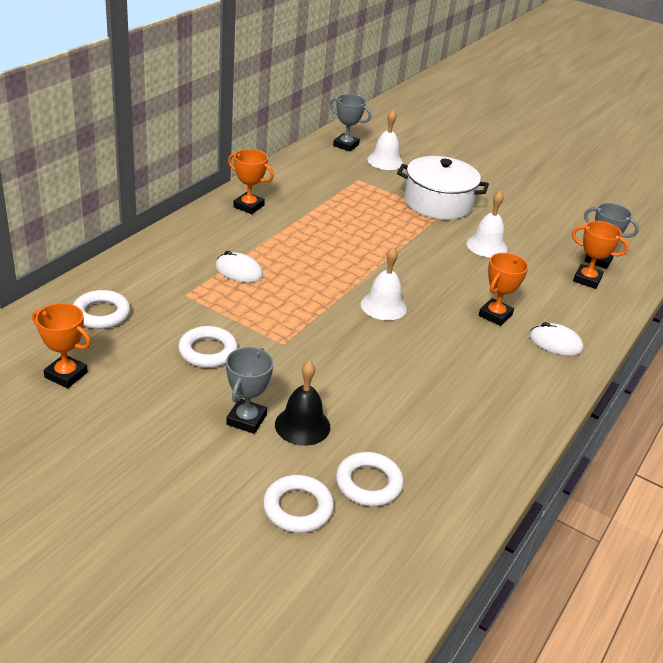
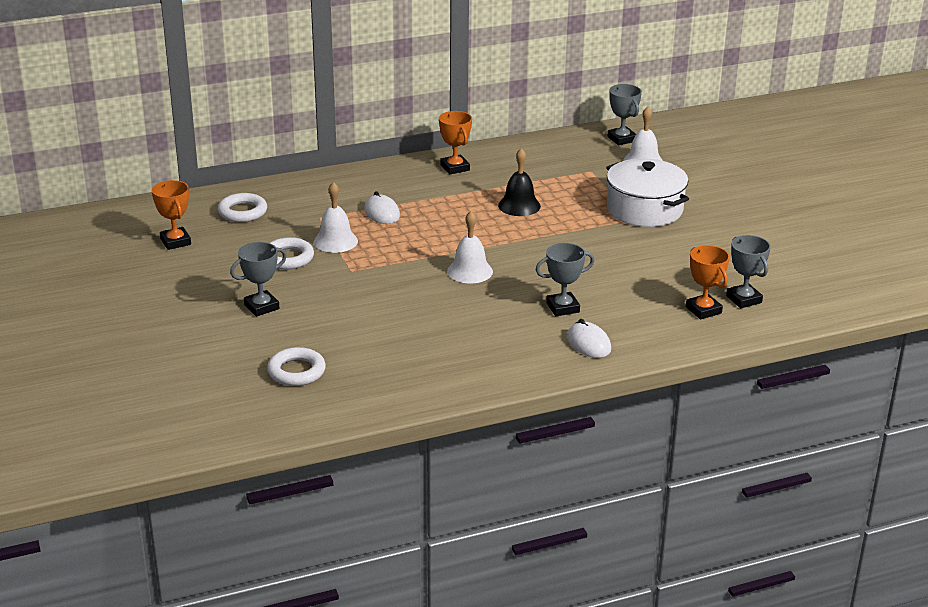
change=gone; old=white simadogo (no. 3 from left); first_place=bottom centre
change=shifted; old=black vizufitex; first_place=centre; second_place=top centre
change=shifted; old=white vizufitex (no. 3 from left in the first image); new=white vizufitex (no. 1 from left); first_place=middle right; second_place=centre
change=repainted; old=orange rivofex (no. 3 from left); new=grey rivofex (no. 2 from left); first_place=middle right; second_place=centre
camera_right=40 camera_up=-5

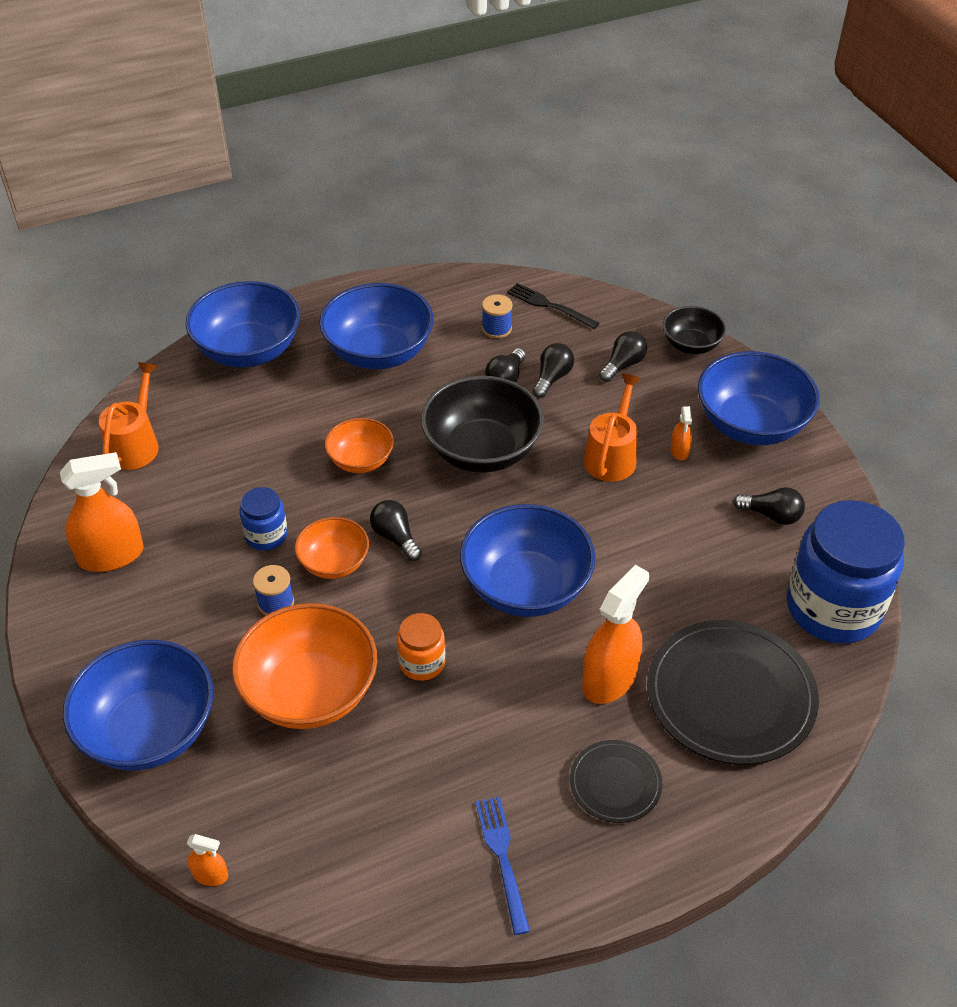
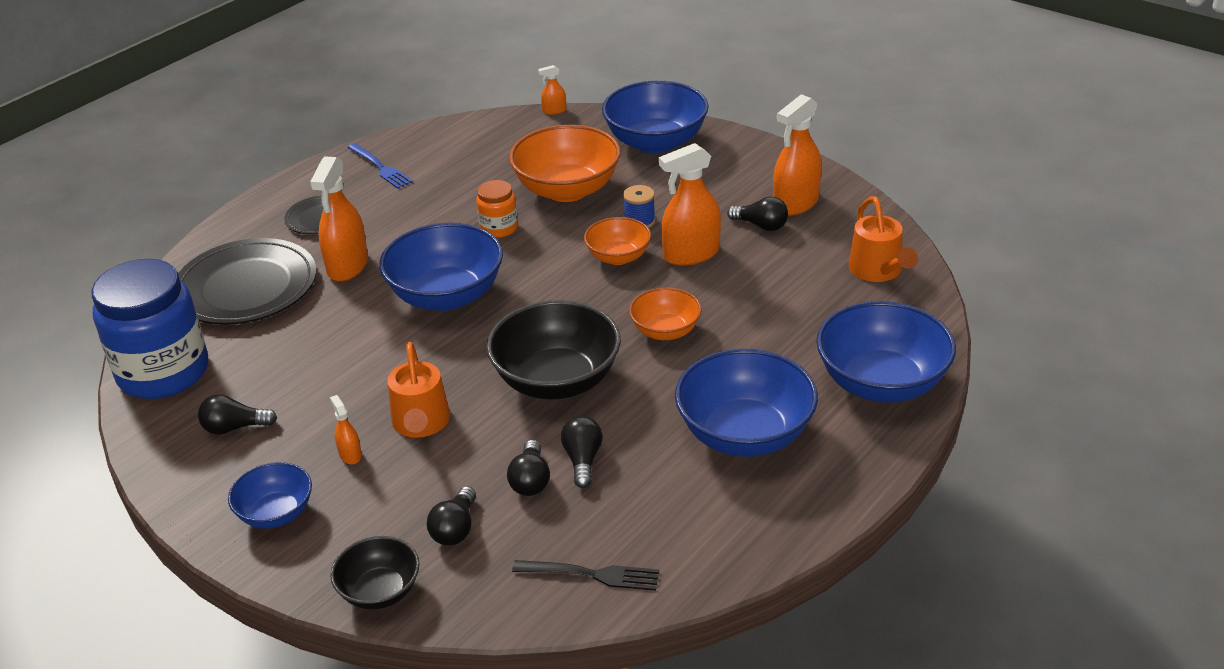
change=swapped; old=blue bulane (no. 1 from left); new=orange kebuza (no. 4 from left); first_place=middle left; second_place=top centre
change=shifted; old=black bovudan (no. 1 from left in the first image); new=black bovudan (no. 5 from left); first_place=centre; second_place=top centre
change=gone; old=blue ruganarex (no. 2 from left); first_place=top centre
change=scaled; old=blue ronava (no. 5 from left in the first image); first_place=middle right; second_place=bottom left; factor=0.57
camera_right=155 camera_up=-10

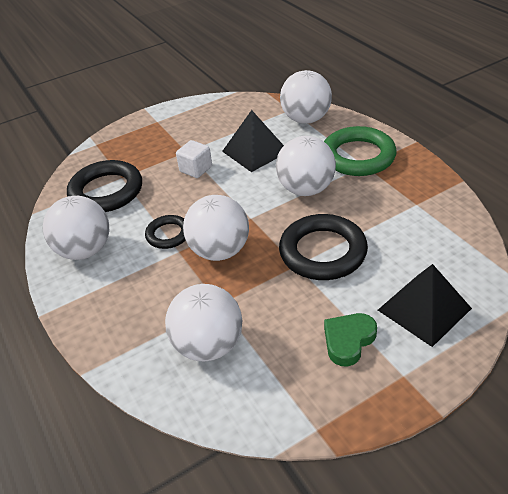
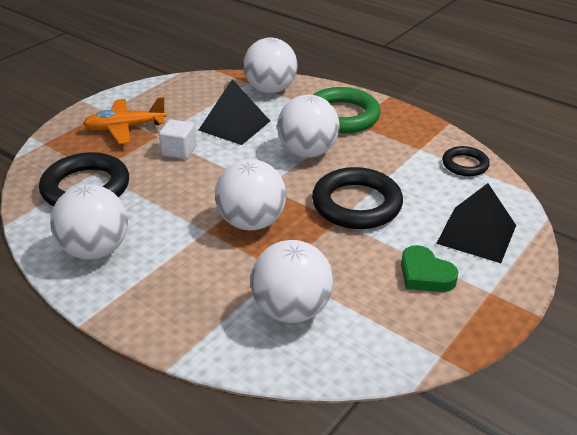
change=shifted; old=black simadogo (no. 2 from left in the first image); new=black simadogo (no. 3 from left); first_place=middle left; second_place=middle right
change=rotated; old=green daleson; first_place=bottom right; second_place=middle right; degrees=-60
change=new; new=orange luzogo; second_place=top left
camera_right=-25 camera_up=-5

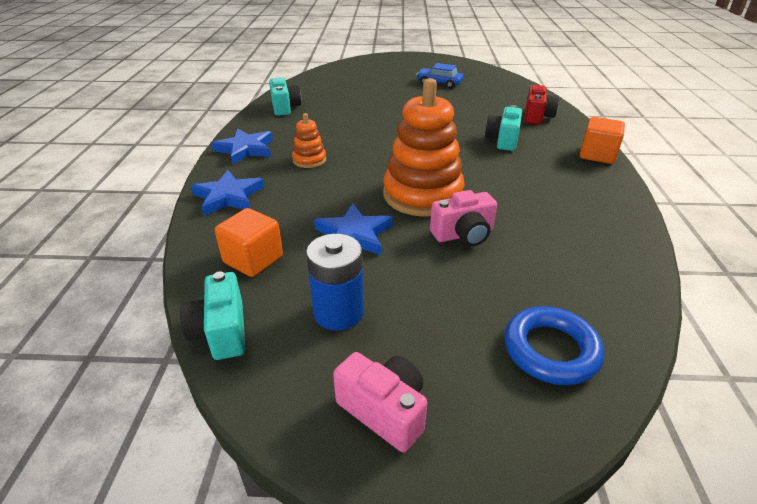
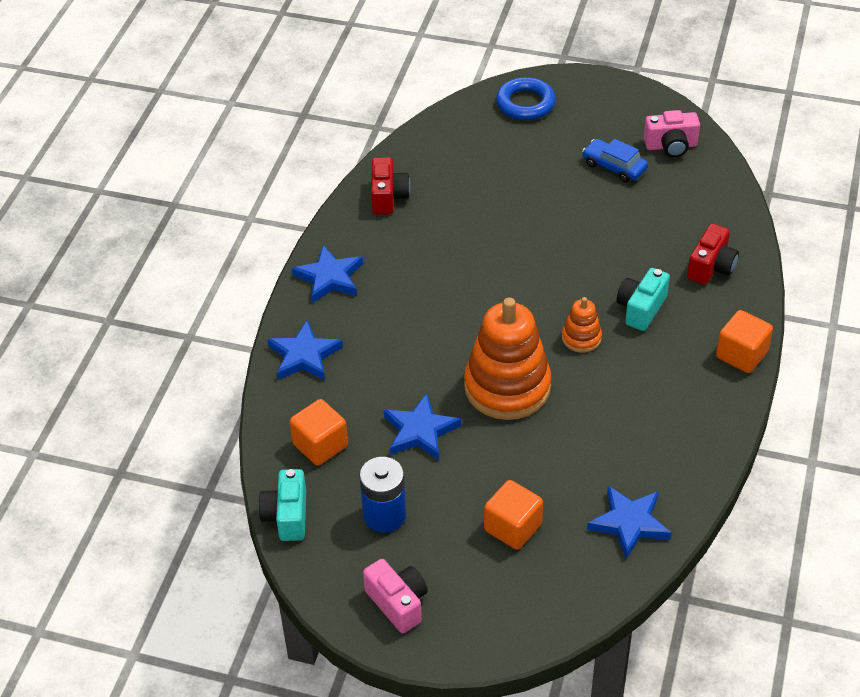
change=repainted; old=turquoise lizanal (no. 2 from left); new=red lizanal (no. 1 from left); first_place=top centre; second_place=top centre
change=shifted; old=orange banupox (no. 1 from left in the first image); new=orange banupox (no. 2 from left); first_place=top centre; second_place=middle right
change=shifted; old=pink lizanal (no. 2 from left); first_place=centre; second_place=top right
change=shifted; old=blue simadogo; first_place=bottom right; second_place=top centre
change=new; new=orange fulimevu (no. 2 from left); second_place=bottom centre
change=new; new=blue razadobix (no. 4 from left); second_place=bottom right
camera_right=15 camera_up=10

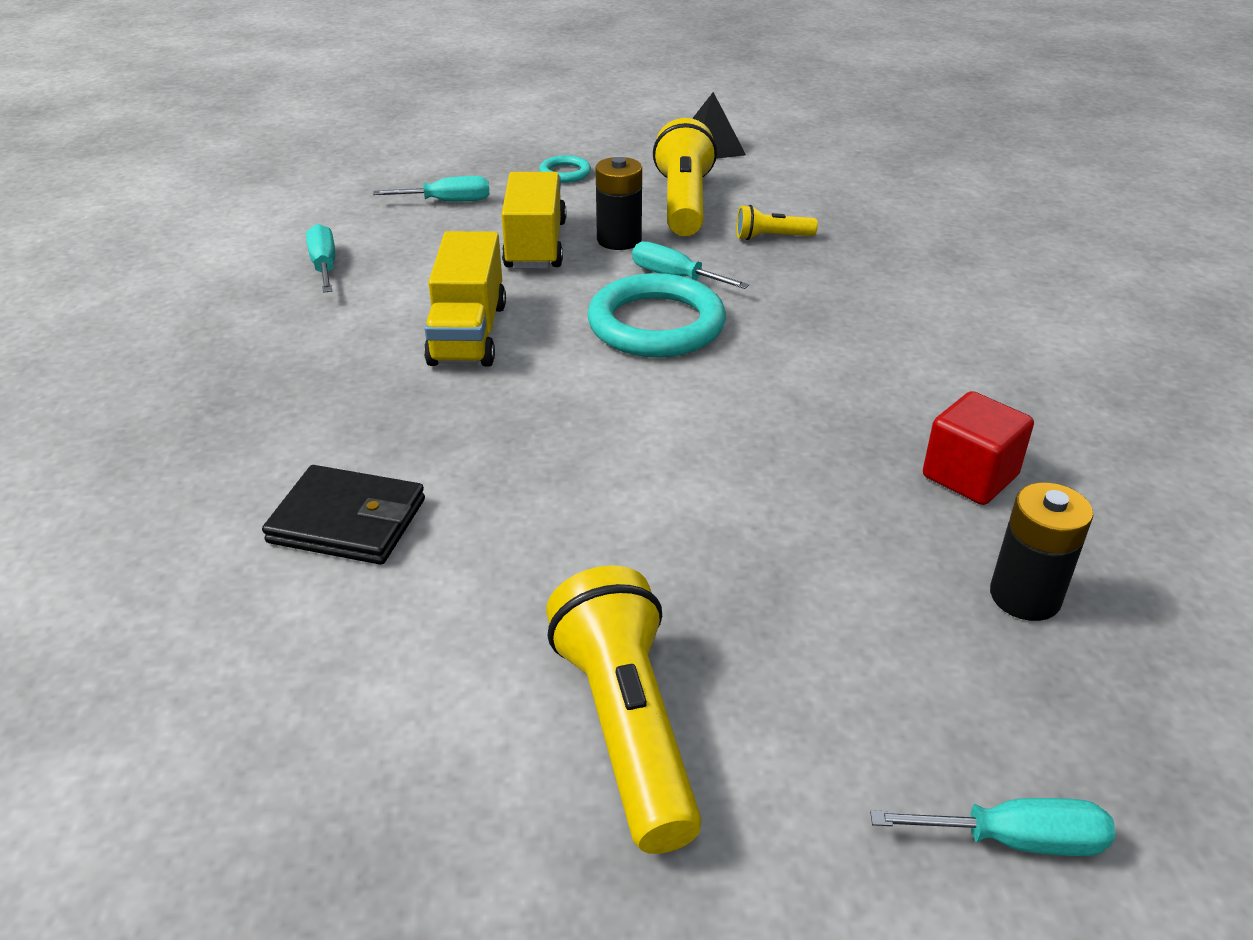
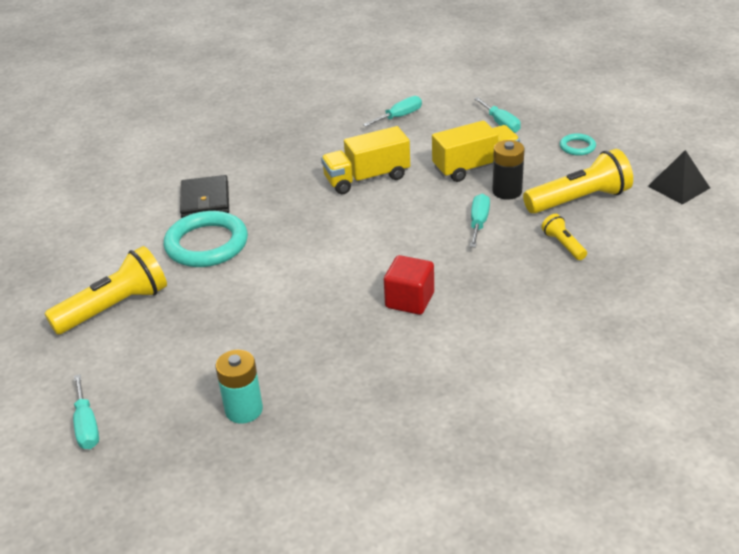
change=shifted; old=turquoise simadogo (no. 2 from left in the first image); new=turquoise simadogo (no. 1 from left); first_place=centre; second_place=middle left
change=shifted; old=red fulimevu; first_place=middle right; second_place=centre
change=repainted; old=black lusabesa (no. 2 from left); new=turquoise lusabesa; first_place=middle right; second_place=bottom left
camera_right=70 camera_up=0

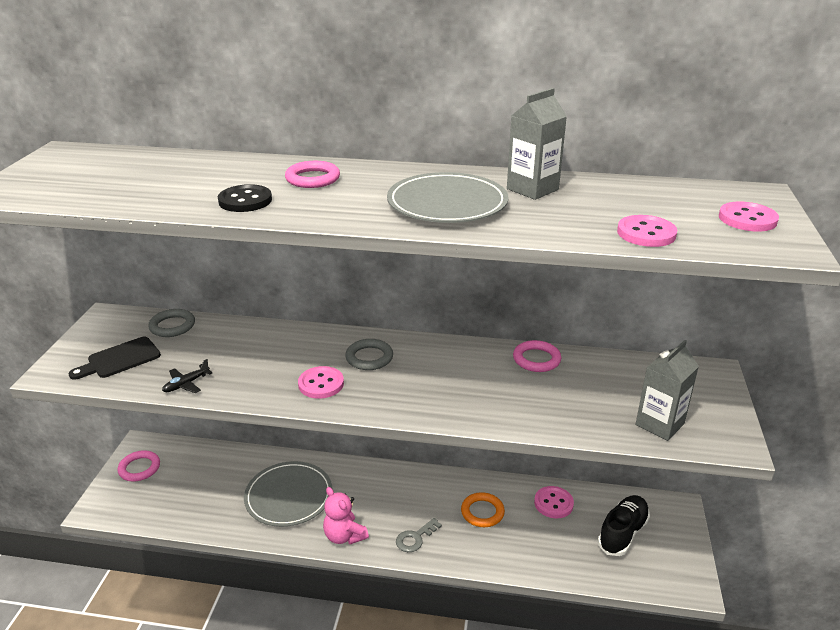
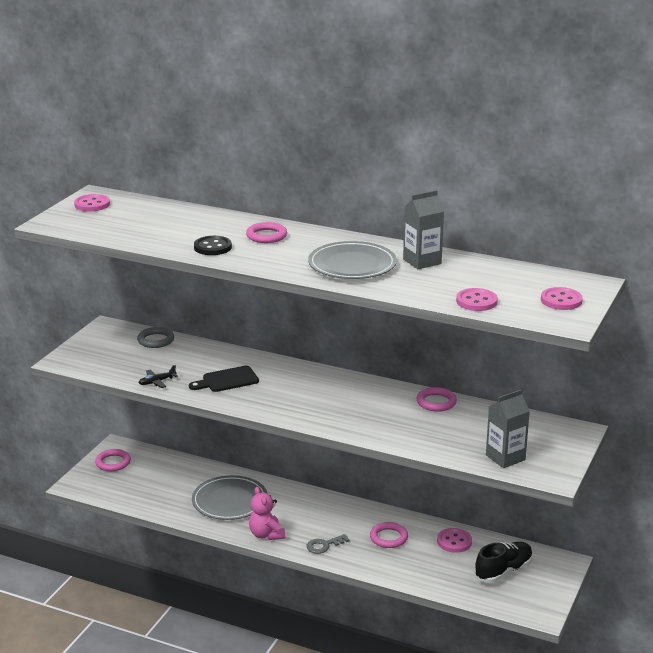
change=shifted; old=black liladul; first_place=middle left; second_place=centre
change=shifted; old=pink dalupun (no. 1 from left); first_place=centre; second_place=top left
change=gone; old=grey simadogo (no. 2 from left); first_place=centre
change=repainted; old=orange simadogo; new=pink simadogo (no. 3 from left); first_place=bottom centre; second_place=bottom centre
camera_right=15 camera_up=-5

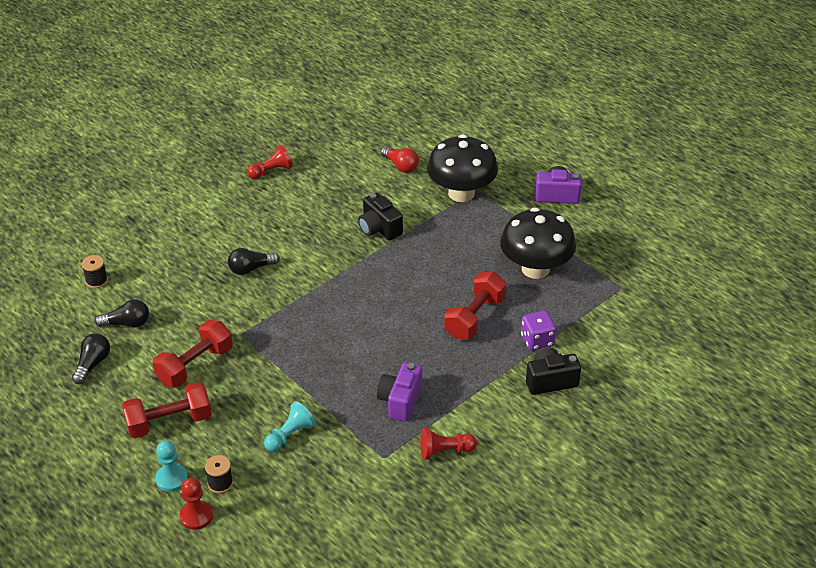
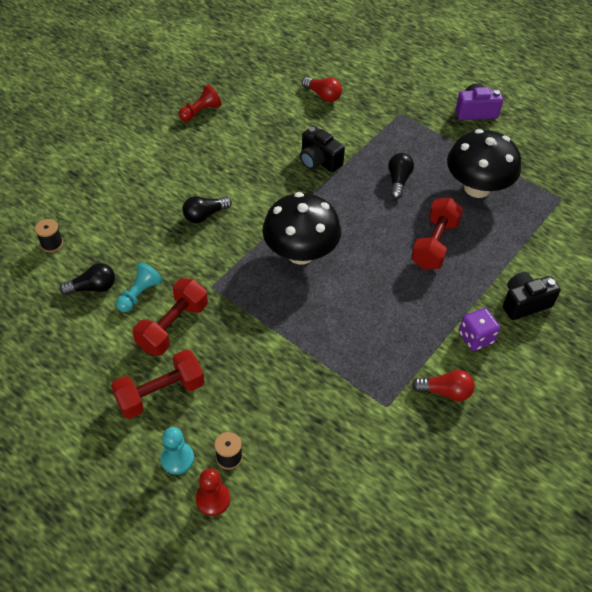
change=shifted; old=black bovudan (no. 1 from left in the first image); new=black bovudan (no. 3 from left); first_place=middle left; second_place=top right
change=shifted; old=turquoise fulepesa (no. 2 from left in the first image); new=turquoise fulepesa (no. 1 from left); first_place=bottom centre; second_place=middle left
change=gone; old=purple lizanal (no. 1 from left); first_place=bottom centre
change=swapped; old=red fulepesa (no. 3 from left); new=red bovudan (no. 2 from left); first_place=bottom centre; second_place=middle right
change=shifted; old=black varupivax (no. 1 from left); first_place=top centre; second_place=centre
change=shifted; old=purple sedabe; first_place=centre; second_place=middle right
camera_right=-10 camera_up=10

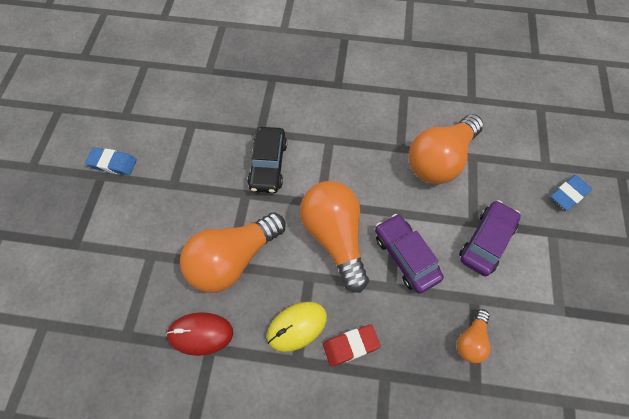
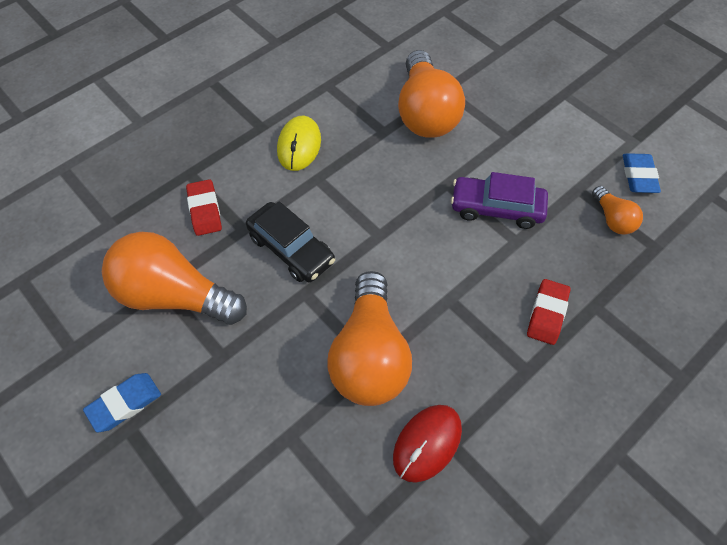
change=shifted; old=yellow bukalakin; first_place=bottom centre; second_place=top centre
change=shifted; old=orange bovudan (no. 2 from left in the first image); new=orange bovudan (no. 1 from left); first_place=centre; second_place=middle left
change=gone; old=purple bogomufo (no. 2 from left); first_place=middle right
change=shifted; old=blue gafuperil (no. 2 from left); first_place=middle right; second_place=top right
change=new; new=red gafuperil (no. 1 from left); second_place=middle left
camera_right=-50 camera_up=-5

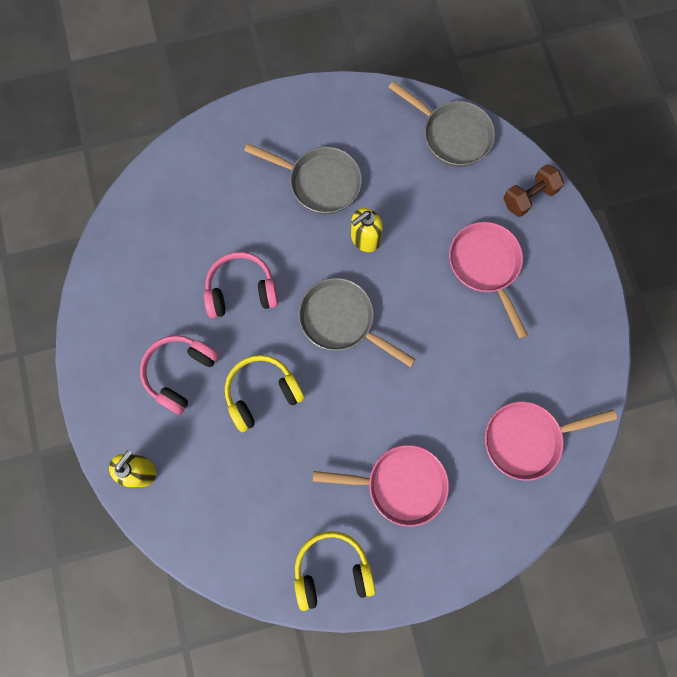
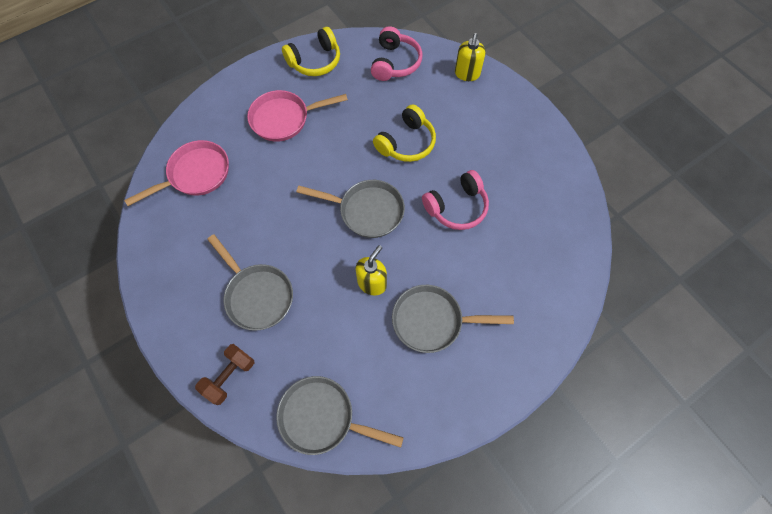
change=shifted; old=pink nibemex (no. 1 from left); first_place=middle left; second_place=top centre
change=repainted; old=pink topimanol (no. 2 from left); new=grey topimanol (no. 1 from left); first_place=middle right; second_place=middle left
camera_right=160 camera_up=-10

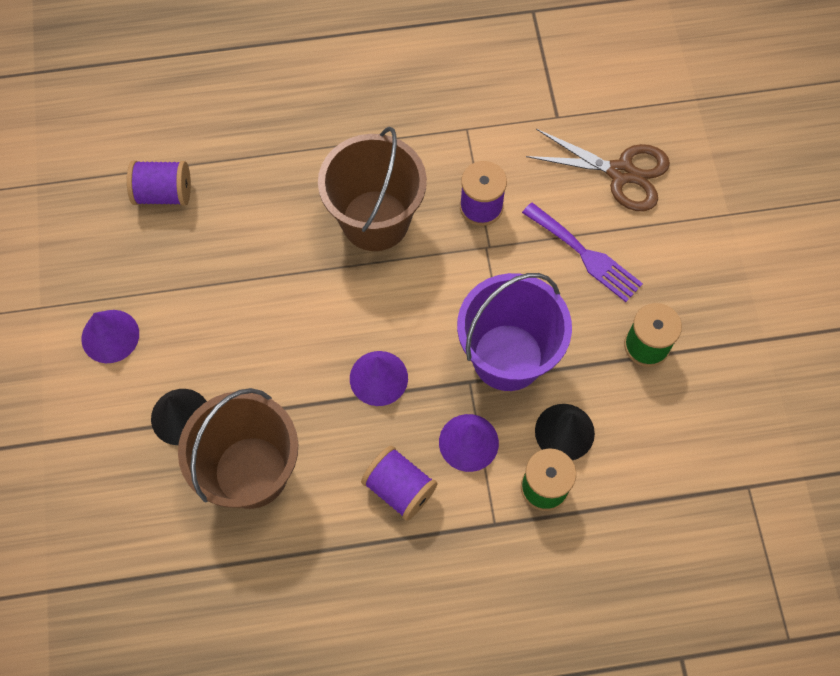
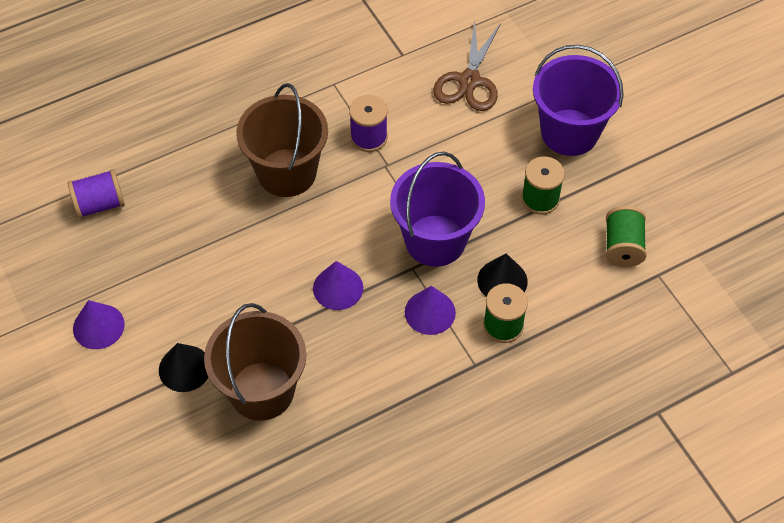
change=gone; old=purple ruganarex (no. 2 from left); first_place=bottom centre
change=gone; old=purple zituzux; first_place=middle right
change=rotated; old=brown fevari; first_place=top right; second_place=top centre; degrees=105
change=new; new=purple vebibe (no. 2 from left); second_place=top right
change=new; new=green ruganarex (no. 3 from left); second_place=middle right
camera_right=-20 camera_up=-10

